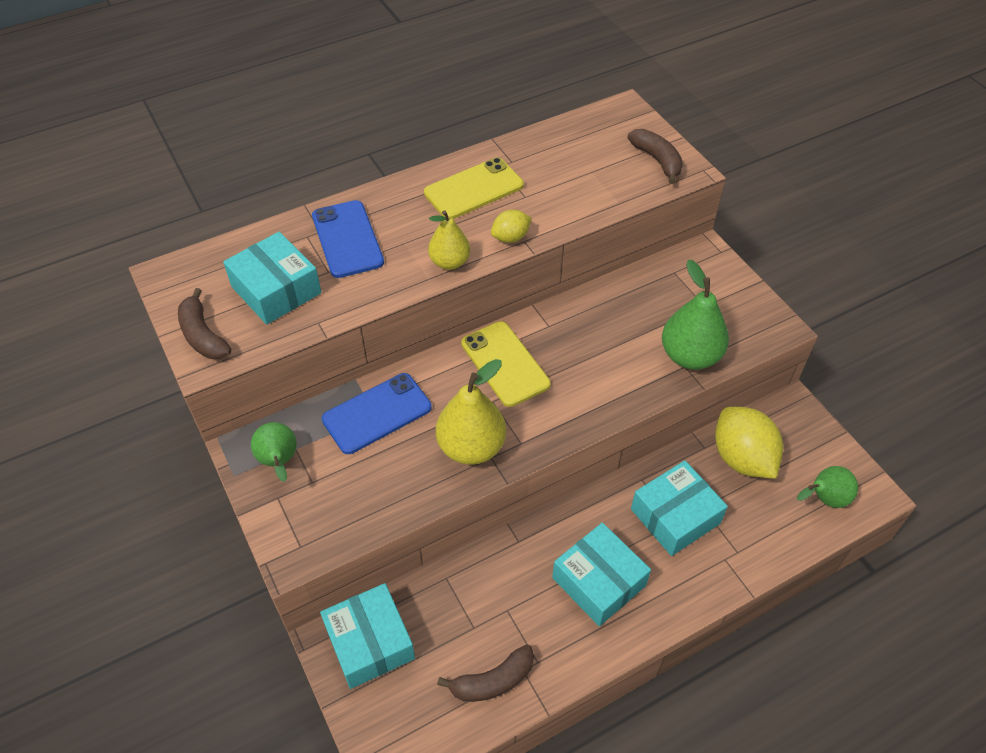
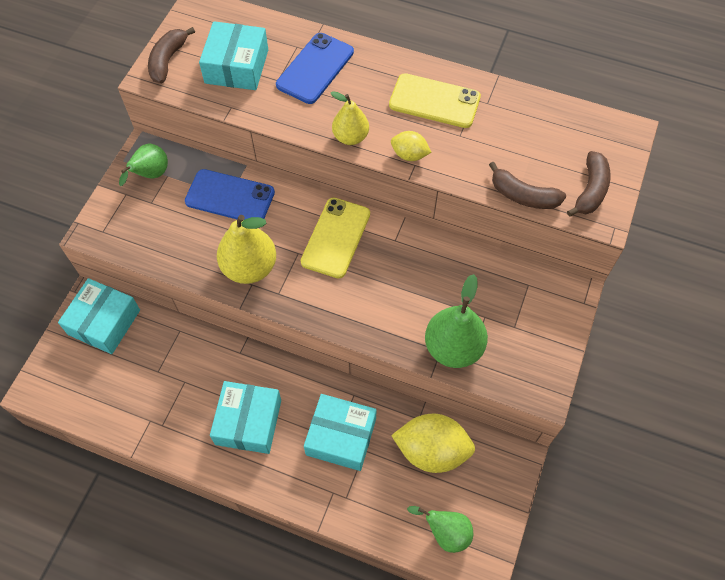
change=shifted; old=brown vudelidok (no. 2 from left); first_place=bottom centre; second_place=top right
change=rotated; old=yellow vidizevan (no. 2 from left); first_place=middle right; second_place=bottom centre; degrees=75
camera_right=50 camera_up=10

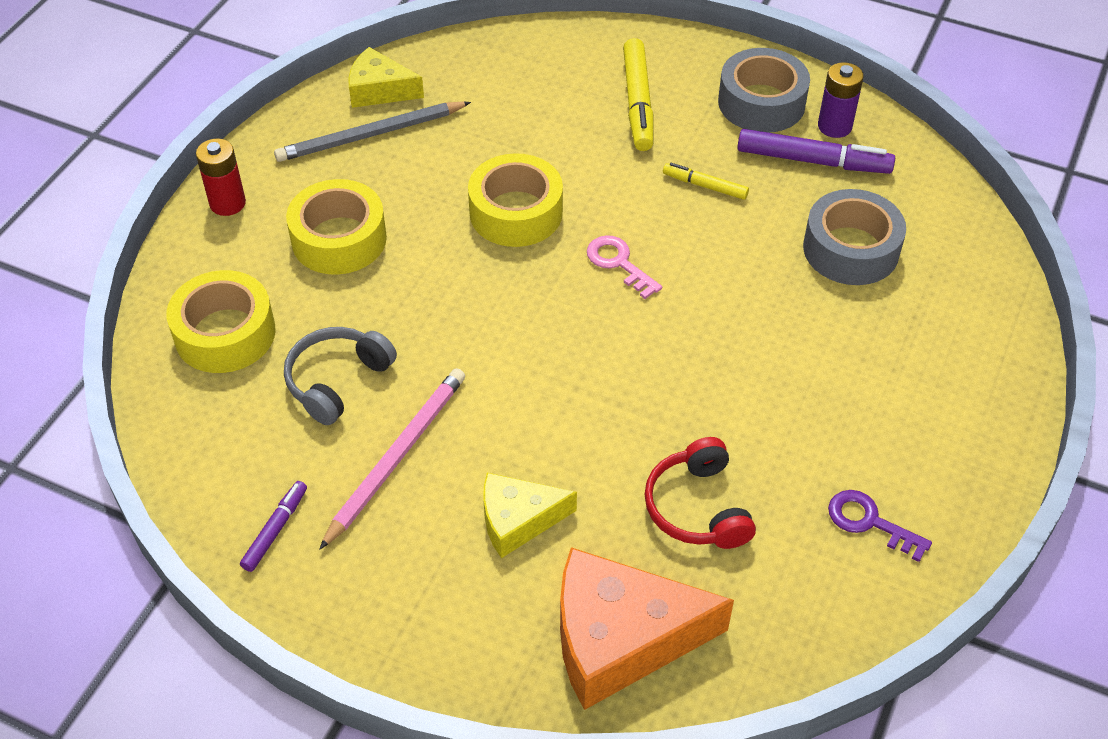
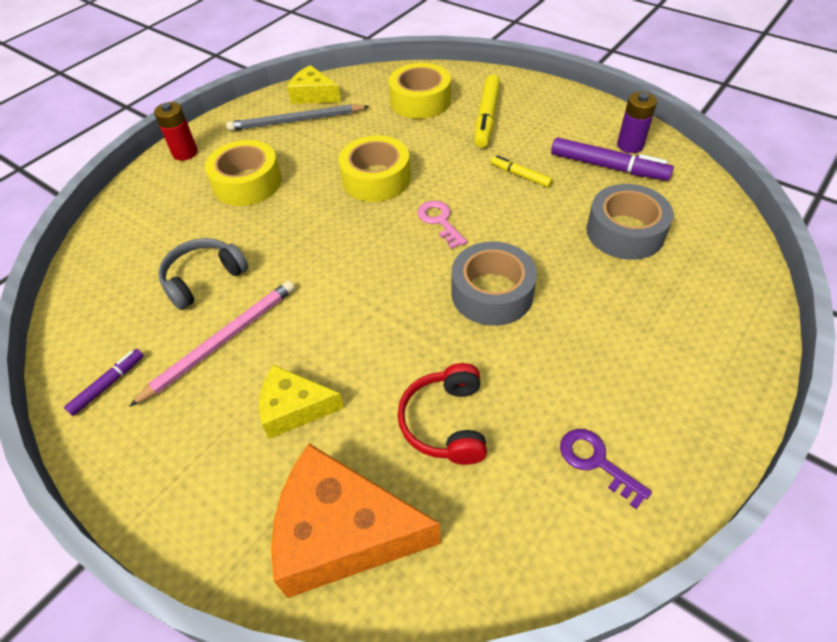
change=shifted; old=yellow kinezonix (no. 1 from left in the first image); new=yellow kinezonix (no. 3 from left); first_place=middle left; second_place=top centre
change=shifted; old=grey kinezonix (no. 1 from left); first_place=top right; second_place=centre
camera_right=15 camera_up=0

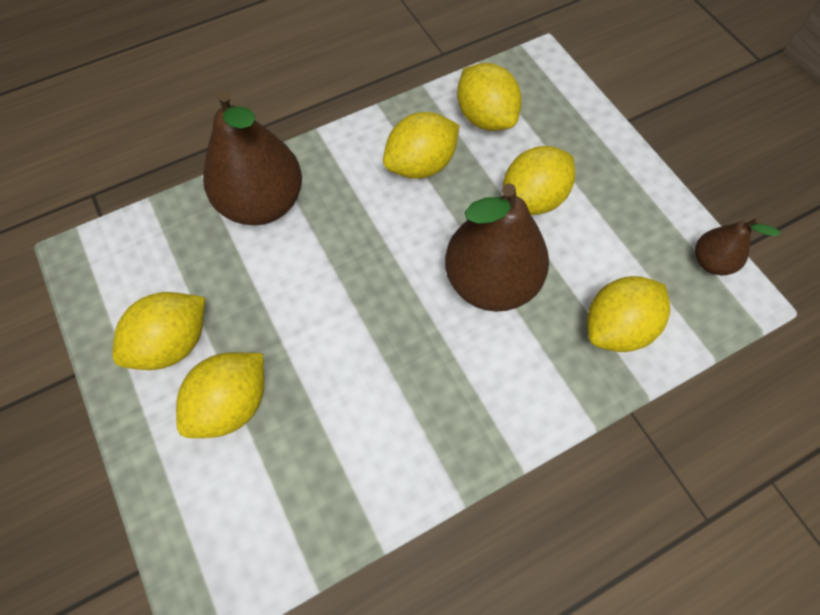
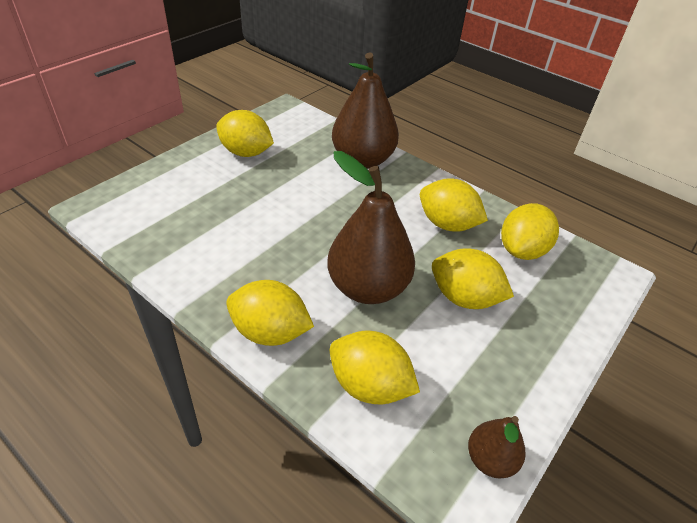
change=shifted; old=yellow vidizevan (no. 2 from left); first_place=middle left; second_place=centre
camera_right=65 camera_up=-20

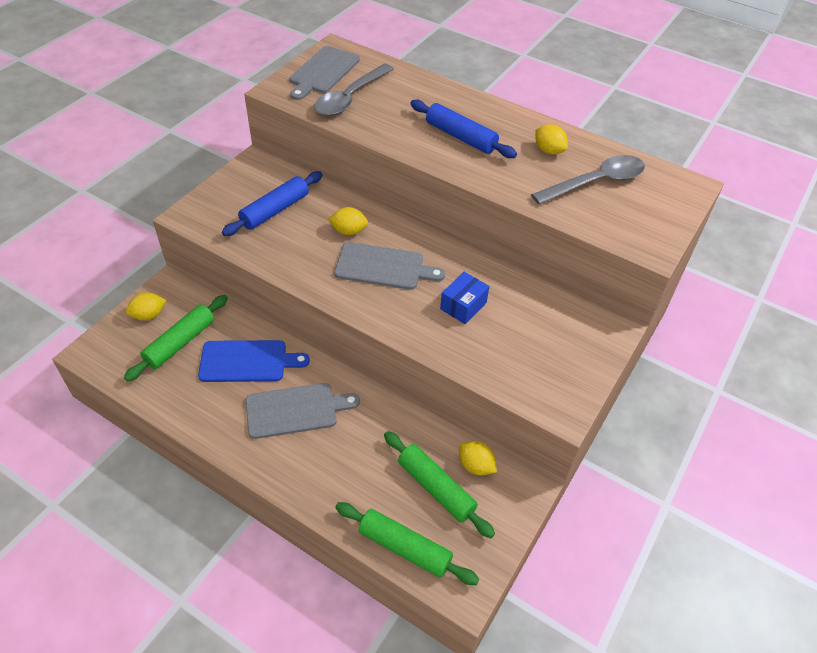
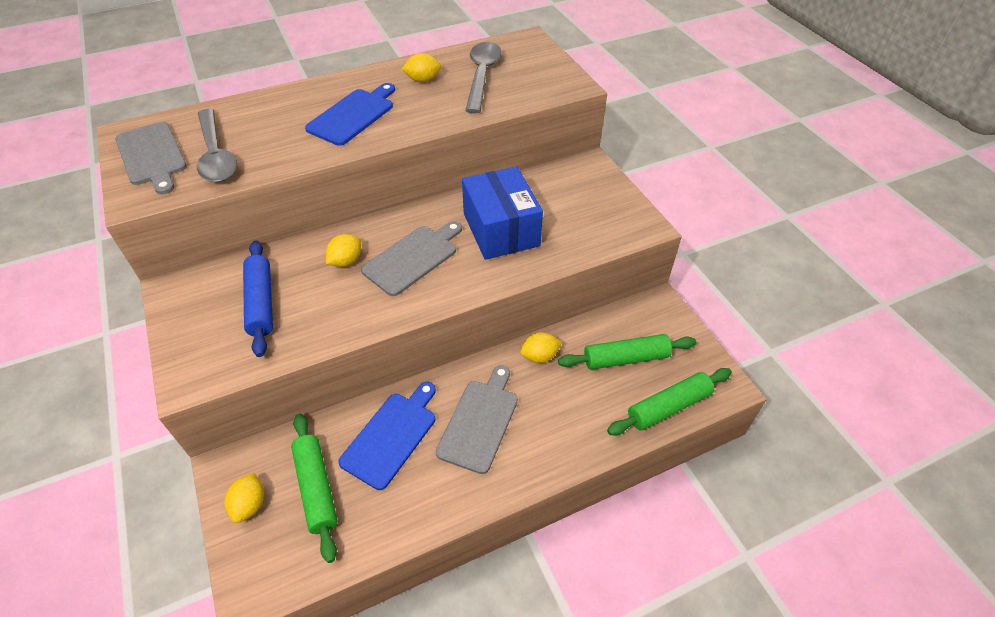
change=swapped; old=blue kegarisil (no. 2 from left); new=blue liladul (no. 1 from left); first_place=top centre; second_place=top centre
change=scaled; old=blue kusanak; first_place=centre; second_place=centre; factor=1.91
change=shifted; old=yellow vidizevan (no. 3 from left in the first image); new=yellow vidizevan (no. 4 from left); first_place=bottom centre; second_place=centre
camera_right=-55 camera_up=0

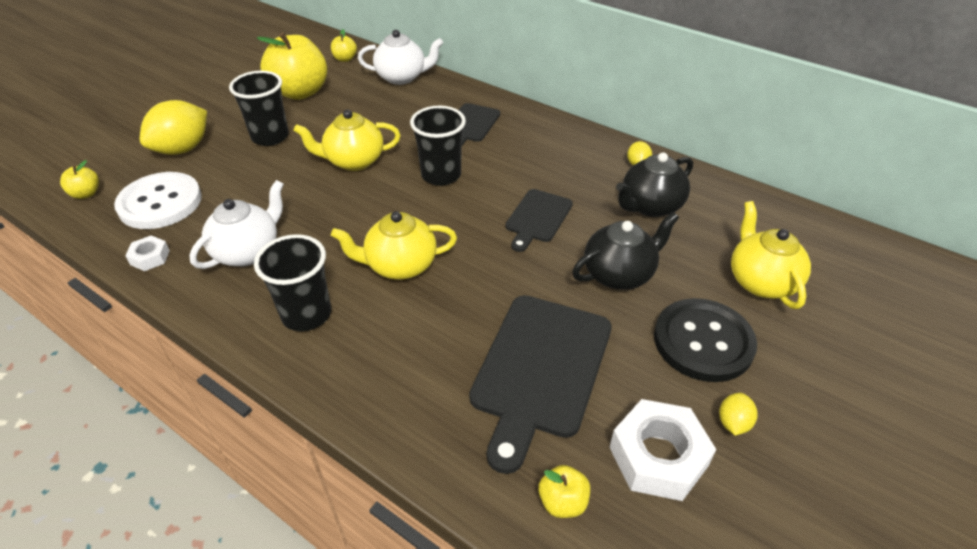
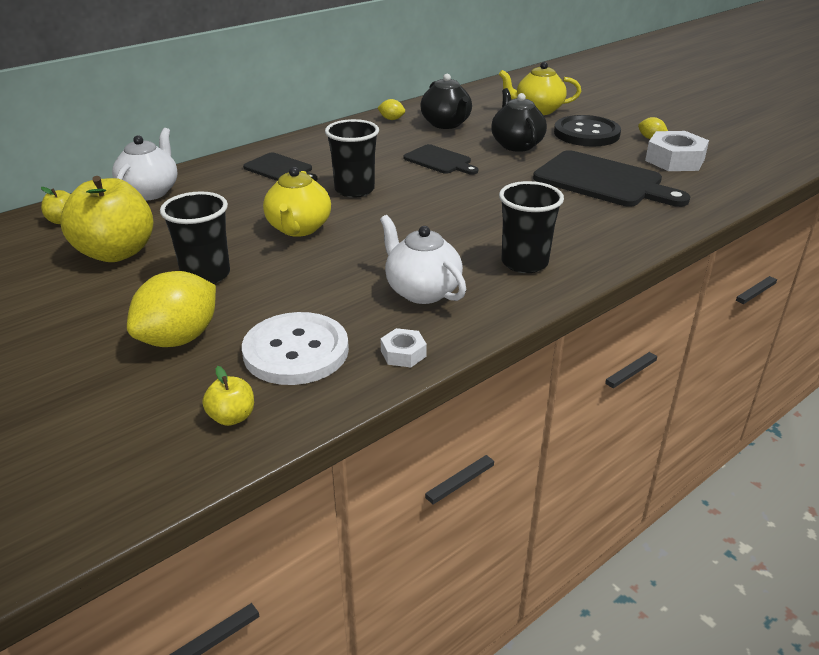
change=rotated; old=yellow vidizevan (no. 1 from left); first_place=top left; second_place=middle left; degrees=75
change=gone; old=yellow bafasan (no. 2 from left); first_place=centre
change=gone; old=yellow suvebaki (no. 4 from left); first_place=bottom centre
camera_right=-75 camera_up=-10

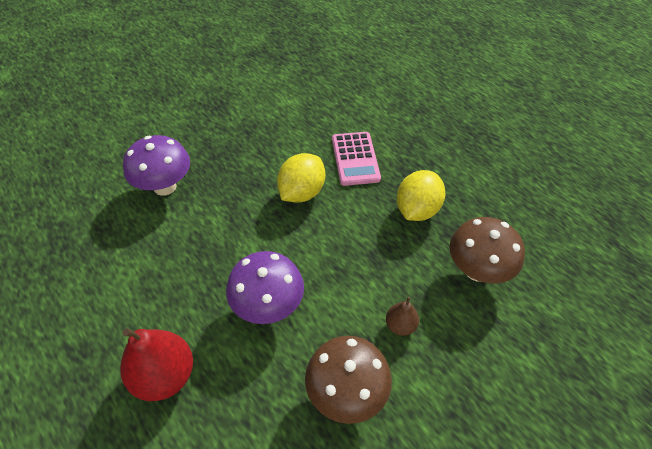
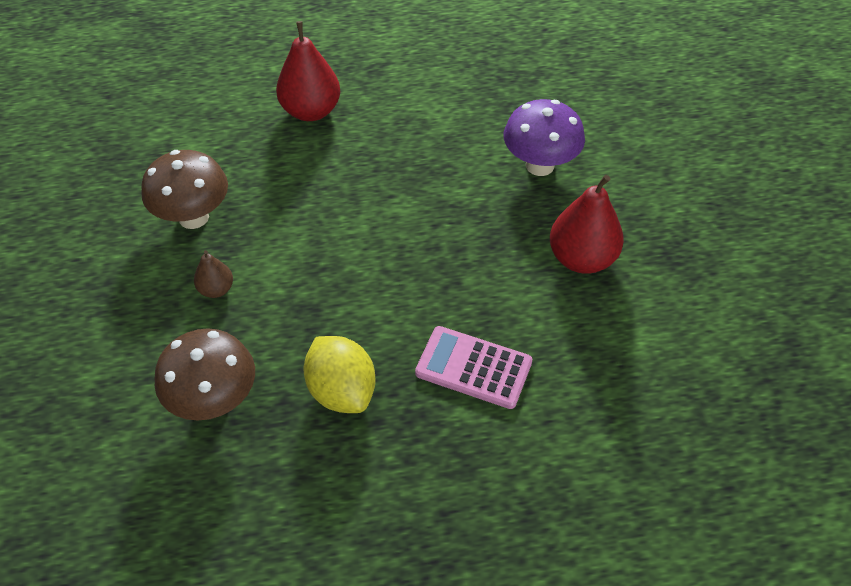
change=gone; old=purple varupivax (no. 2 from left); first_place=centre
change=gone; old=yellow vidizevan (no. 1 from left); first_place=centre
change=new; new=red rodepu (no. 2 from left); second_place=middle right
camera_right=120 camera_up=0

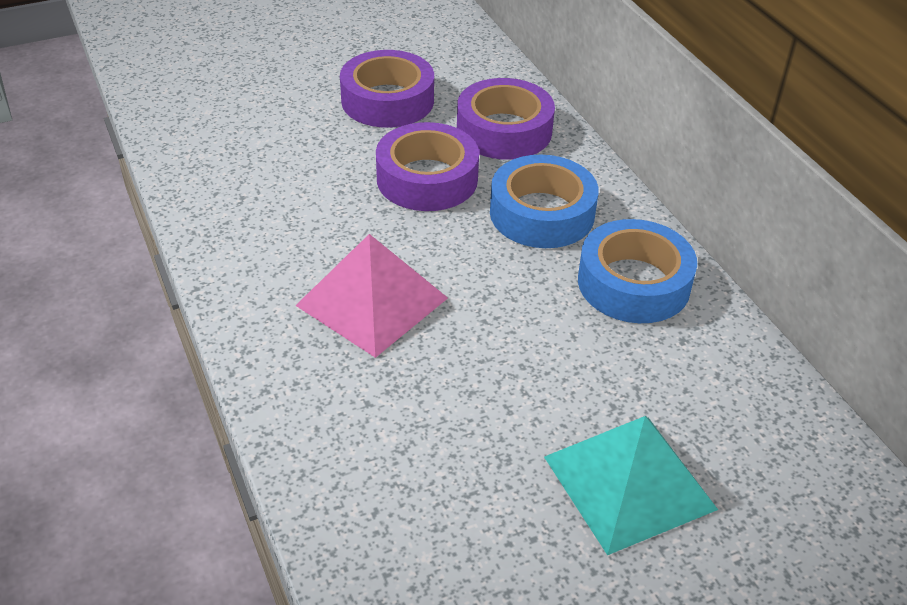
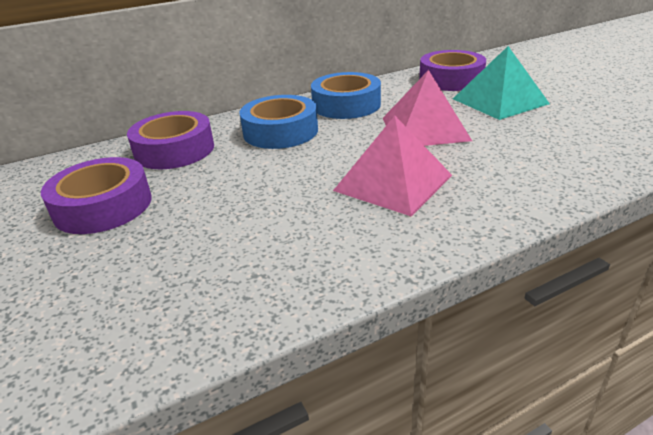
change=shifted; old=purple kinezonix (no. 2 from left in the first image); new=purple kinezonix (no. 3 from left); first_place=top centre; second_place=top right
change=new; new=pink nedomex (no. 2 from left); second_place=top centre
camera_right=-90 camera_up=-10

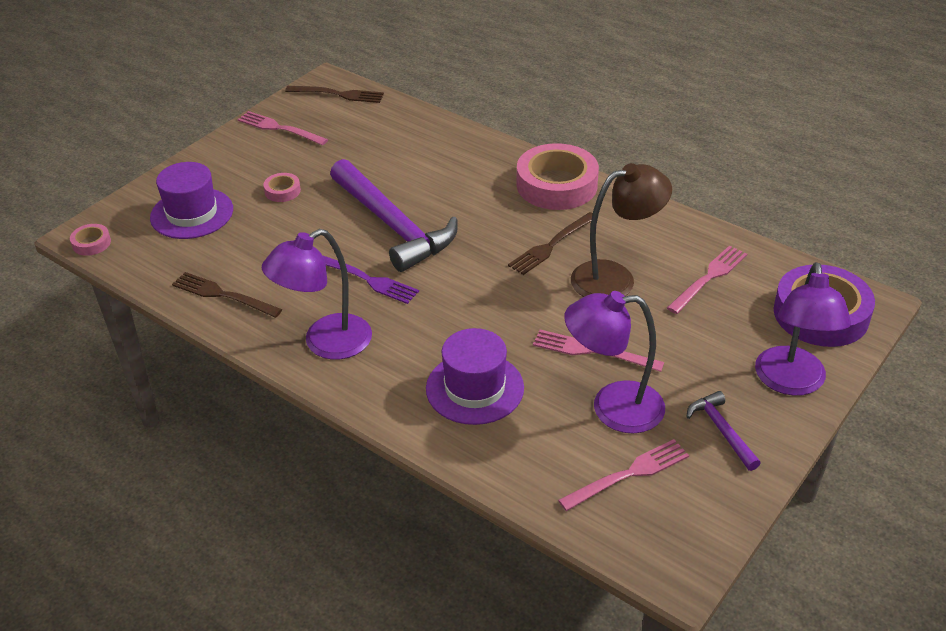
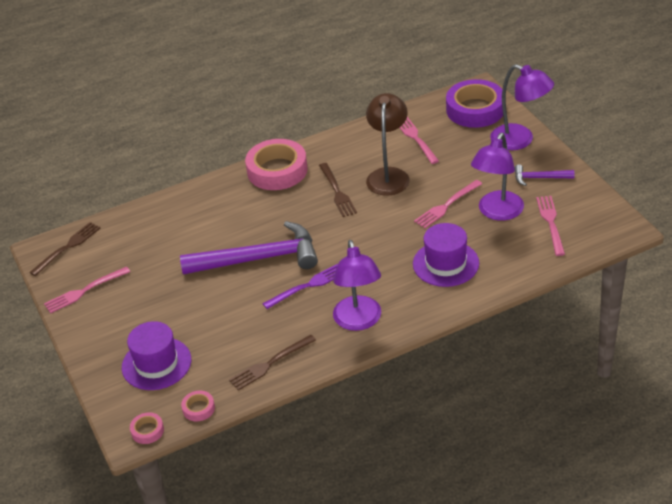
change=shifted; old=pink kinezonix (no. 2 from left); first_place=top left; second_place=bottom left
camera_right=-60 camera_up=0

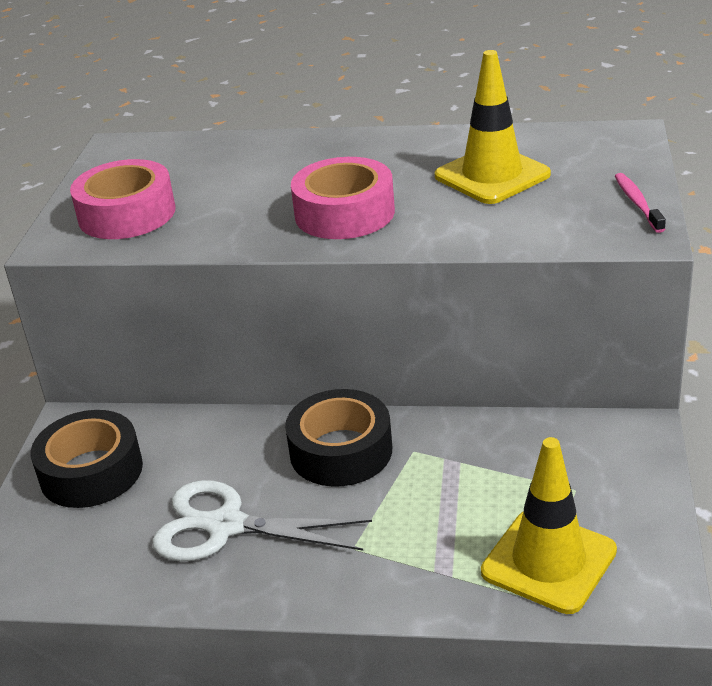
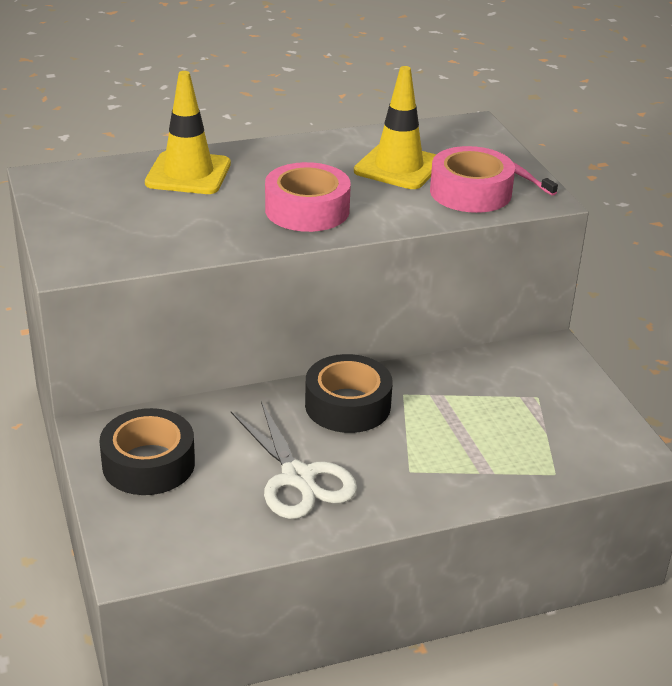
change=shifted; old=pink kinezonix (no. 1 from left in the first image); new=pink kinezonix (no. 2 from left); first_place=top left; second_place=top right
change=rotated; old=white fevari; first_place=bottom centre; second_place=bottom centre; degrees=-105
change=shifted; old=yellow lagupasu (no. 2 from left in the first image); new=yellow lagupasu (no. 1 from left); first_place=bottom right; second_place=top left
camera_right=-30 camera_up=0

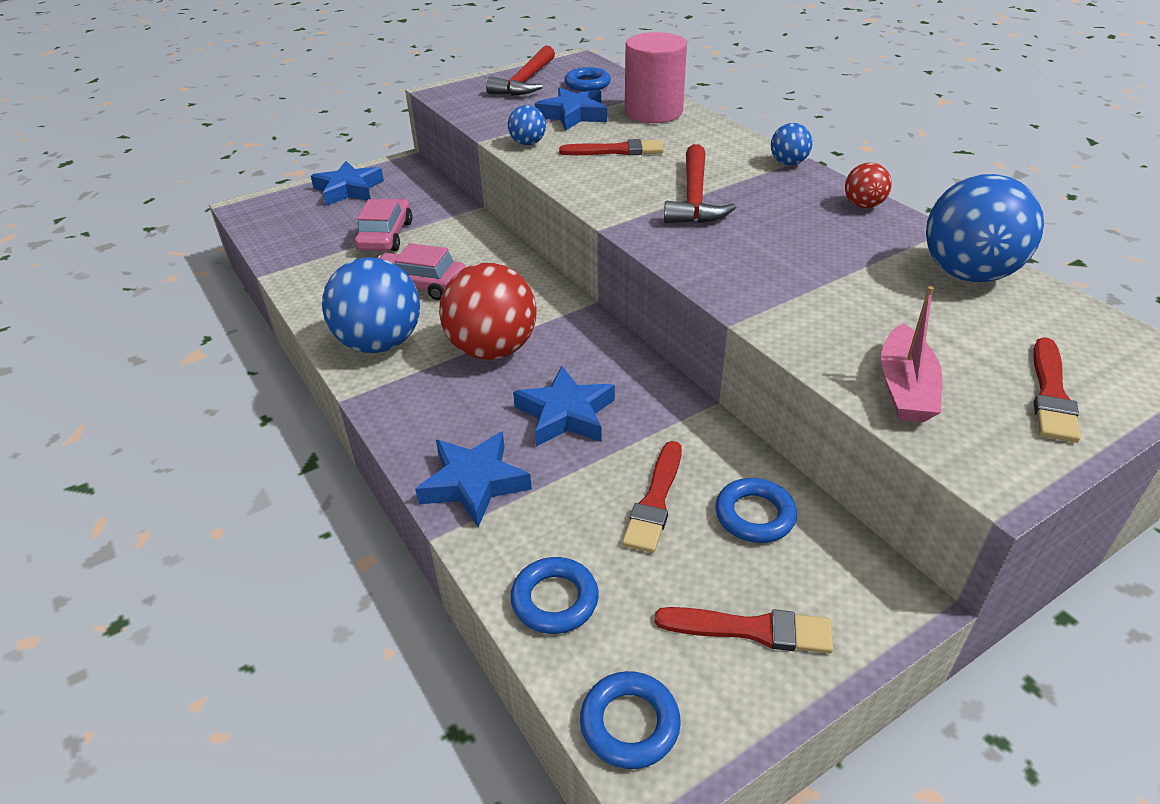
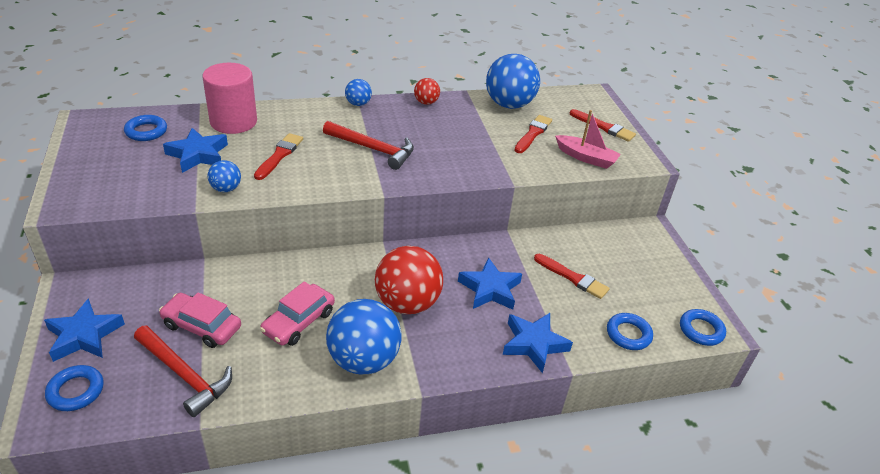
change=shifted; old=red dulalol (no. 1 from left); first_place=top centre; second_place=bottom left
change=shifted; old=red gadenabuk (no. 3 from left in the first image); new=red gadenabuk (no. 2 from left); first_place=bottom centre; second_place=top centre
change=shifted; old=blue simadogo (no. 4 from left in the first image); new=blue simadogo (no. 1 from left); first_place=centre; second_place=bottom left
camera_right=-75 camera_up=0

